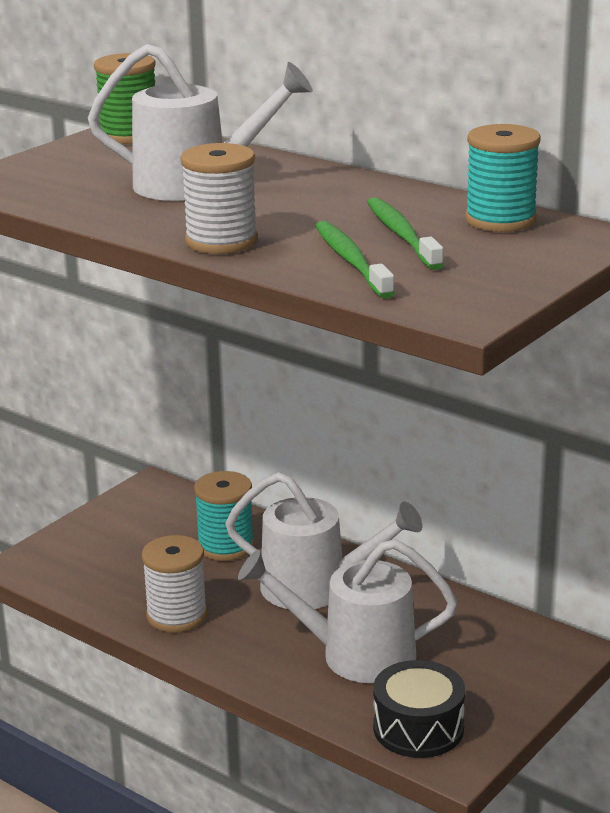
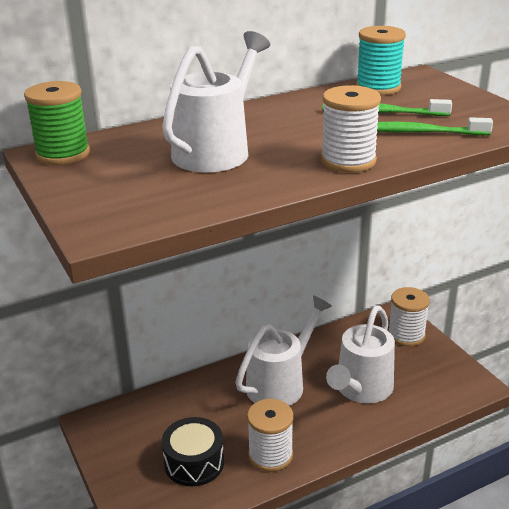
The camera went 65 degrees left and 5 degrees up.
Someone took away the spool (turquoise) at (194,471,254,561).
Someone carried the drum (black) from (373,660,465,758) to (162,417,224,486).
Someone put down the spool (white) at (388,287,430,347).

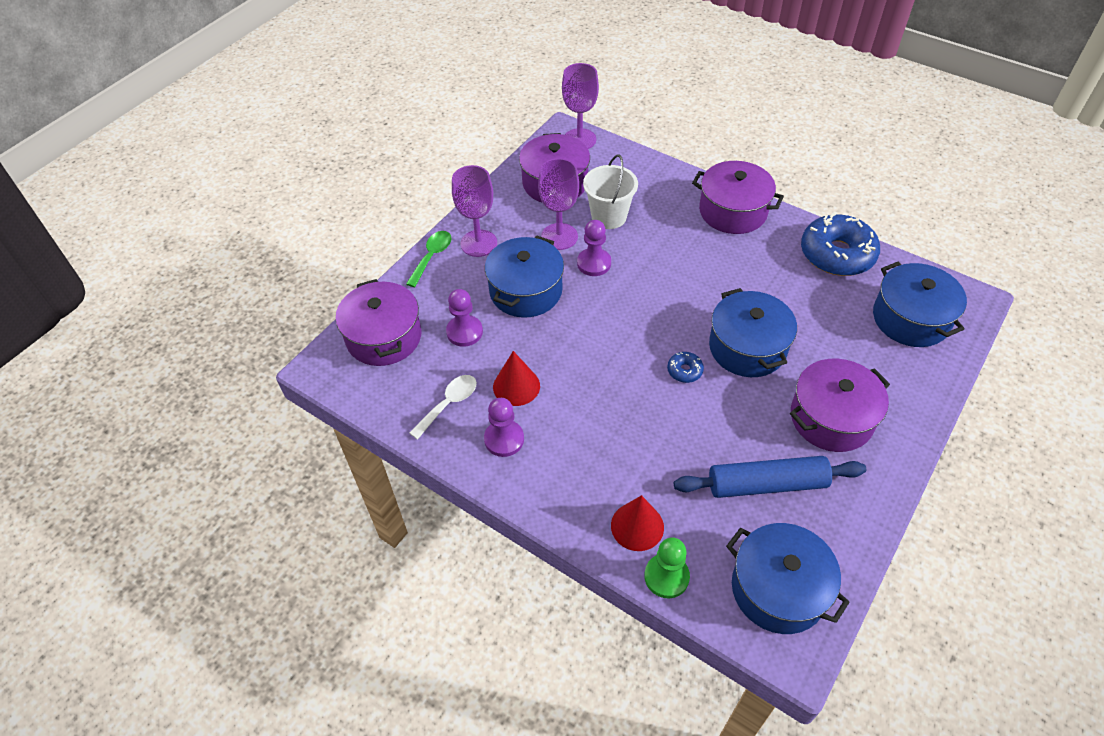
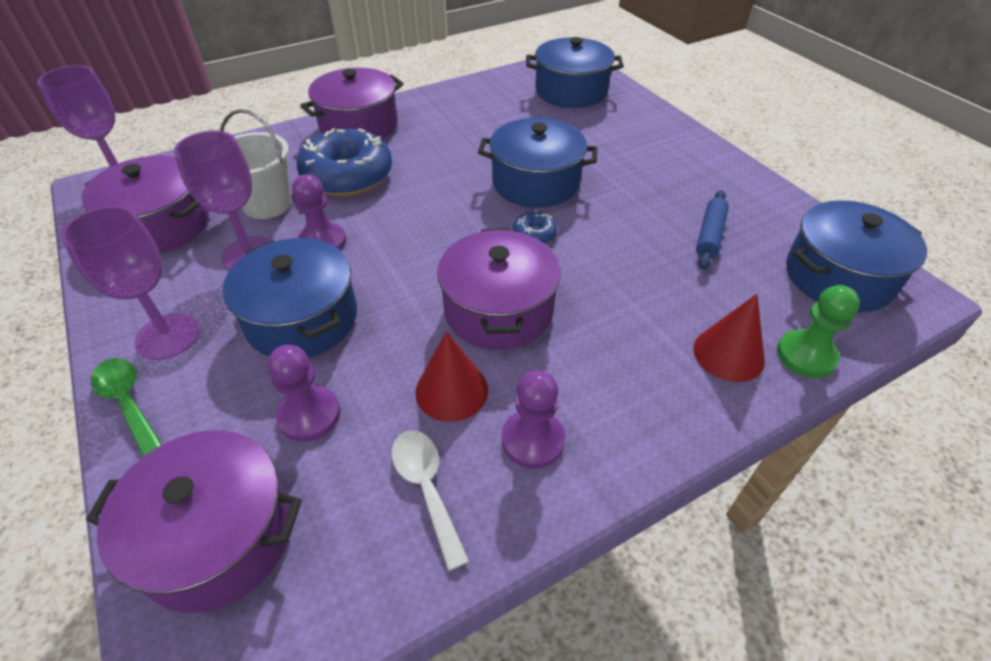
The camera went 65 degrees left and 5 degrees down.
Someone scaled the rolling pin (blue) at (674,456,866,498) by 0.60.
Someone carried the pot (purple) from (790,358,890,452) to (437,228,561,350).
Someone carried the donut (blue) from (801,213,880,276) to (297,128,392,196).

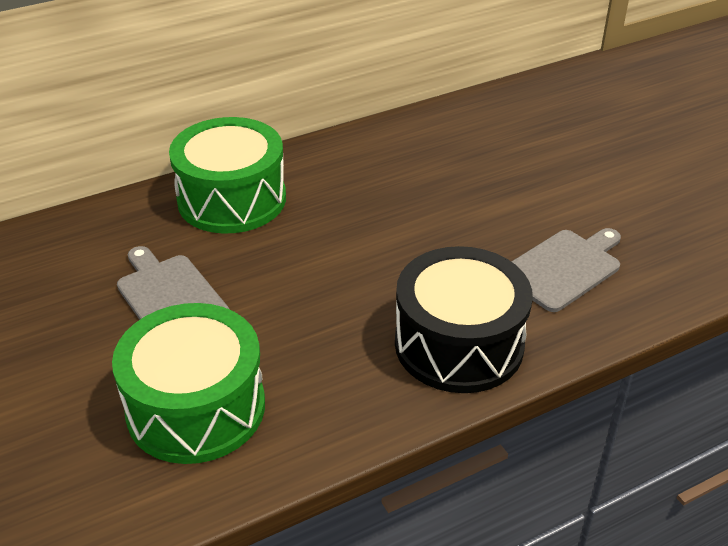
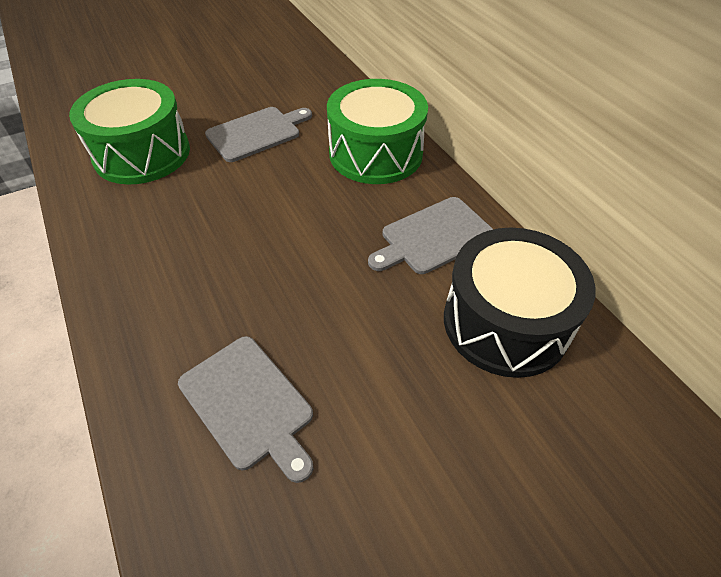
The camera went 90 degrees right and 10 degrees up.
Someone carried the drum (black) from (395,246,533,393) to (444,228,596,378).
Someone put down the cutting board (grey) at (368,197,494,274).

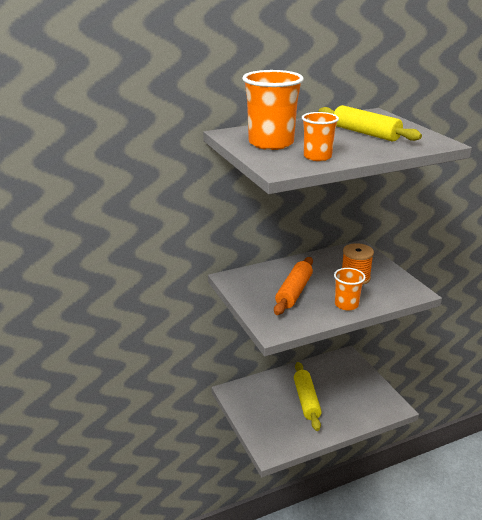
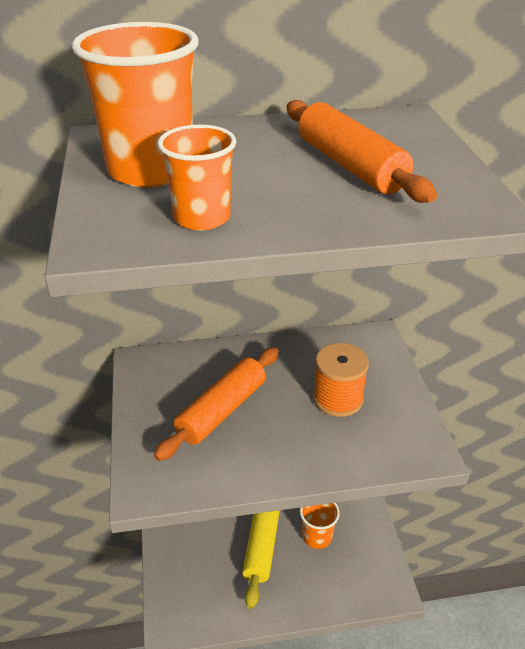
The camera went 15 degrees right and 10 degrees up.
Someone repainted the rolling pin (yellow) at (318,105,422,142), which became the rolling pin (orange) at (286,100,437,203).
Someone carried the cup (orange) from (334,268,366,311) to (300,503,340,549).

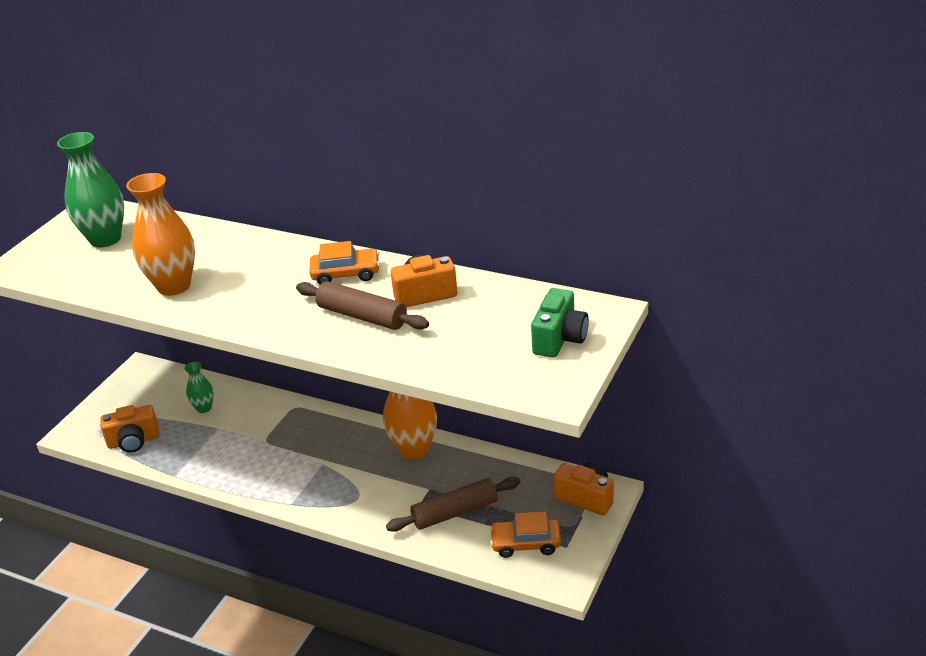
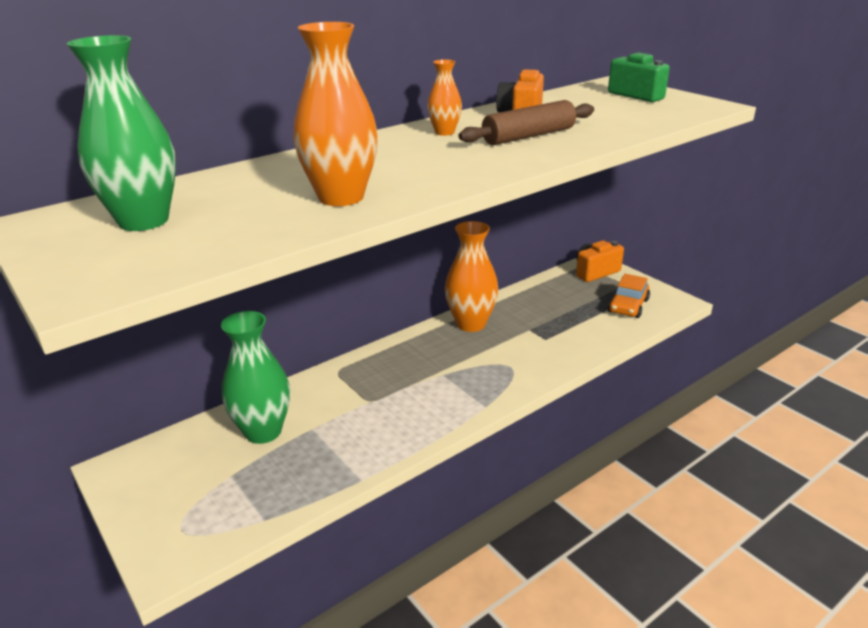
The camera went 65 degrees left and 5 degrees down.
Someone took away the camera (orange) at (101,405,159,453).
Someone scaled the vase (green) at (184,362,214,413) by 1.88.
Someone swapped the car (orange) at (310,241,380,284) for the vase (orange) at (427,59,462,136).
Someone took away the rolling pin (brown) at (386,477,520,532).

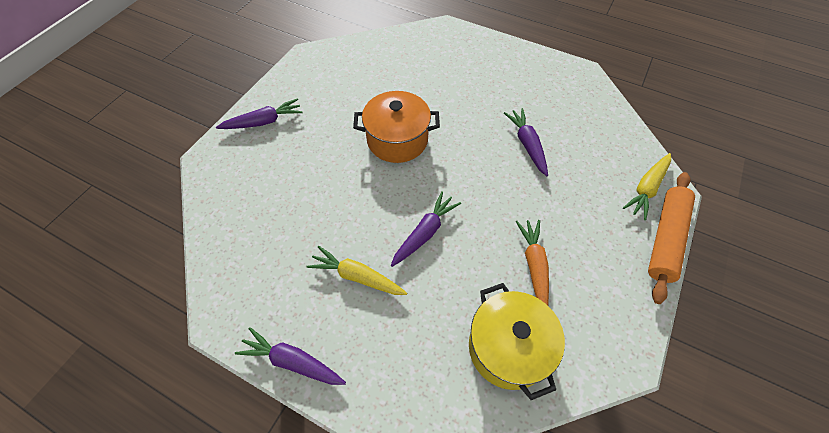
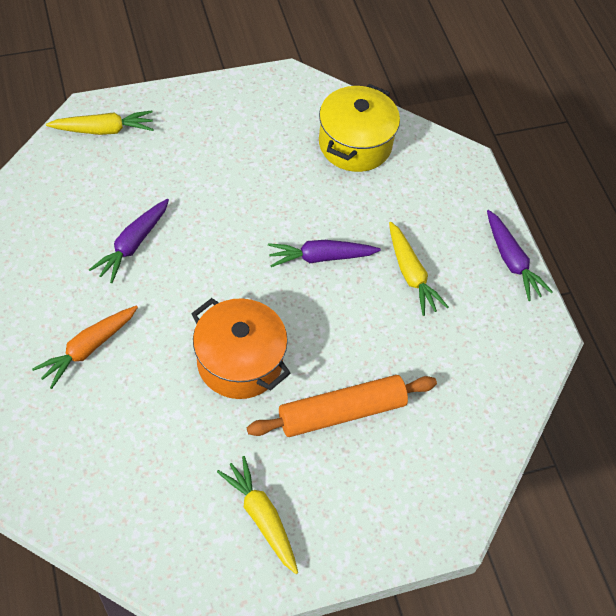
The camera went 140 degrees left and 0 degrees up.
Someone took away the carrot (purple) at (216,99,303,129).
Someone carried the carrot (orange) from (516,220,549,305) to (32,306,138,389).
Someone carried the rolling pin (orange) from (648,172,695,304) to (247,375,437,437).
Someone put down the carrot (yellow) at (217,456,298,574).

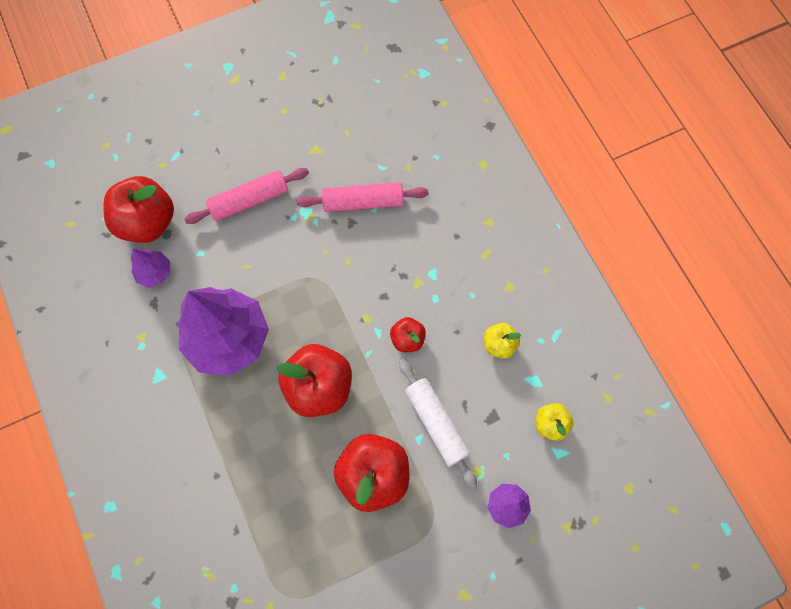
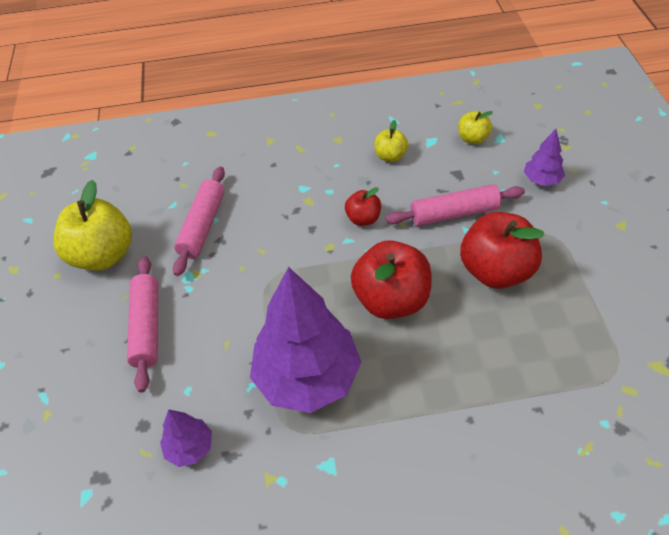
The camera went 70 degrees left and 20 degrees down.
Someone took away the apple (red) at (104,176,174,243).
Someone repainted the rolling pin (white) at (399,359,477,488), which became the rolling pin (pink) at (385,184,525,226).
Someone put down the apple (yellow) at (54,180,132,271).

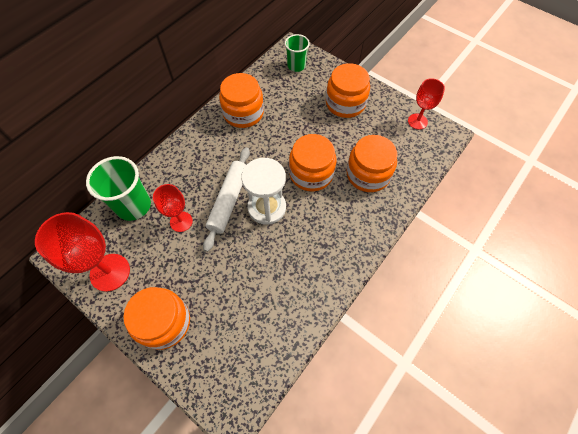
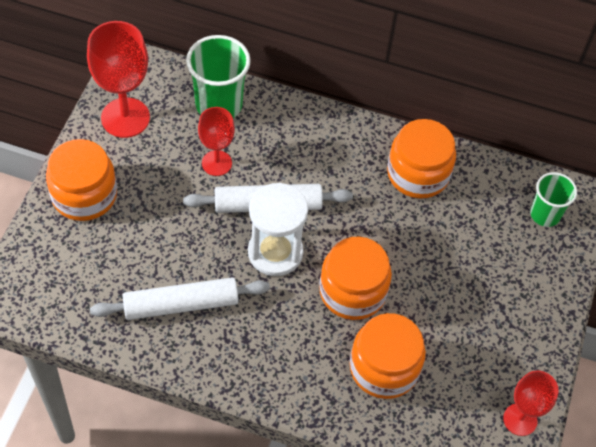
The camera went 65 degrees right and 5 degrees down.
Someone took away the jar (orange) at (326,63,370,118).
Someone put down the rolling pin (white) at (90,277,270,320).

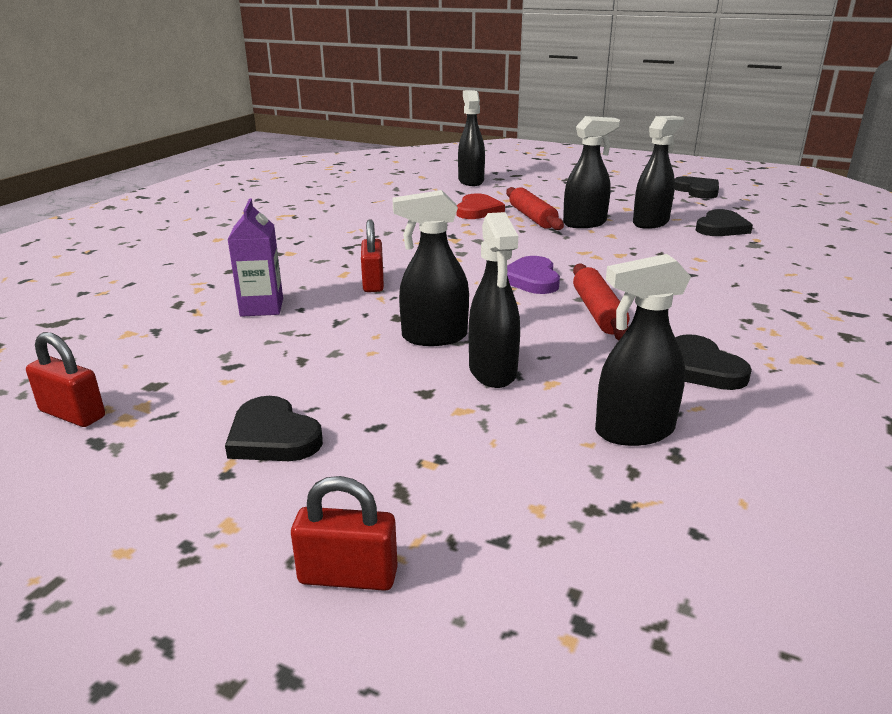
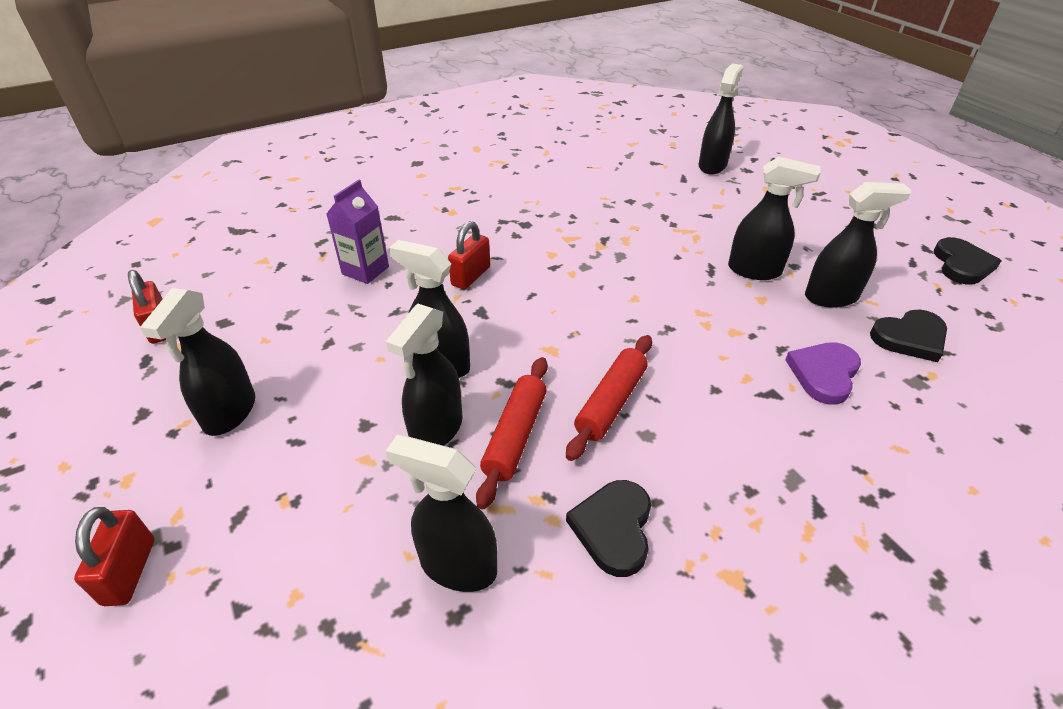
The camera went 35 degrees right and 15 degrees up.
Someone swapped the heart (black) at (225,396,323,461) for the spray bottle (black) at (140,288,255,436).
Someone rotated the padlock (red) at (291,476,398,591) by 45 degrees clockwise.
Someone took away the heart (red) at (457,193,505,219).
Someone carried the rolling pin (red) from (506,187,564,230) to (476,357,548,509).
Someone carried the heart (purple) from (507,256,560,294) to (785,342,861,405).

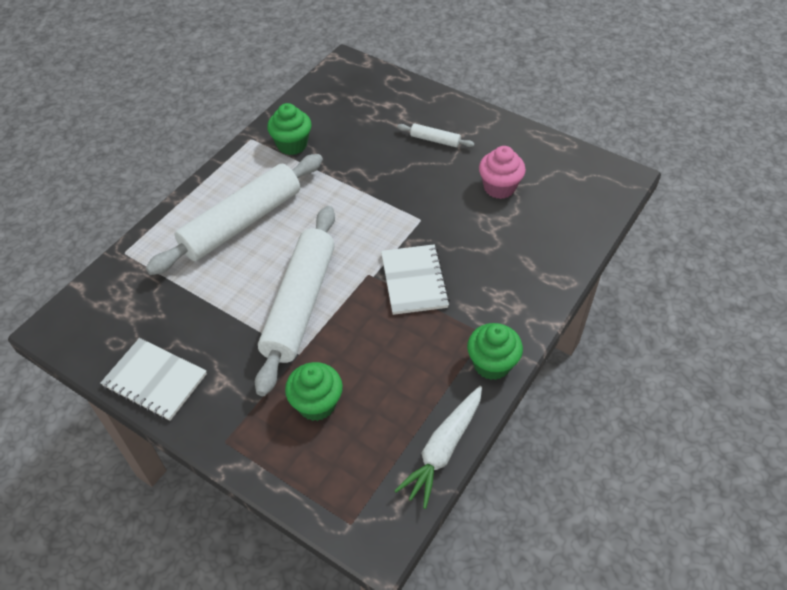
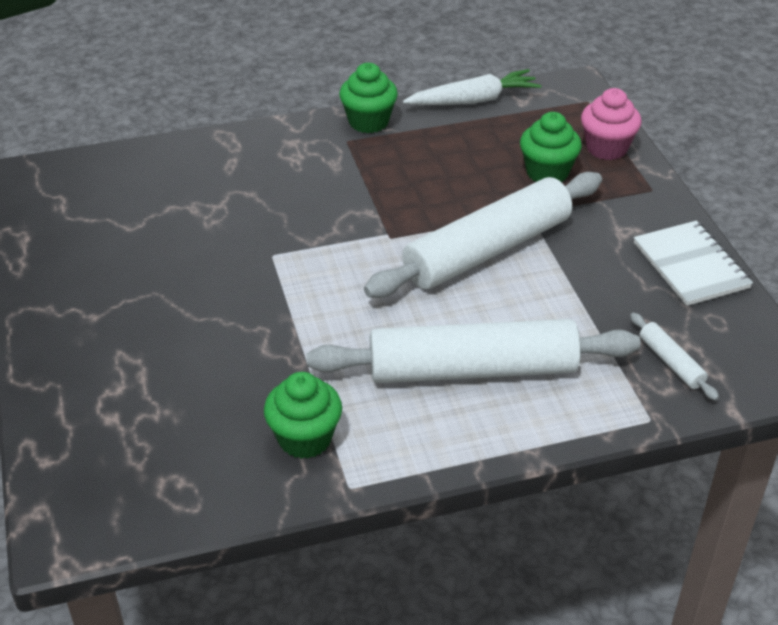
The camera went 140 degrees left and 10 degrees down.
Someone took away the notebook (white) at (381,244,450,315).
Someone carried the rolling pin (white) from (397,124,475,147) to (630,313,719,401).
Someone carried the cupcake (pink) from (479,146,526,199) to (581,88,642,160).

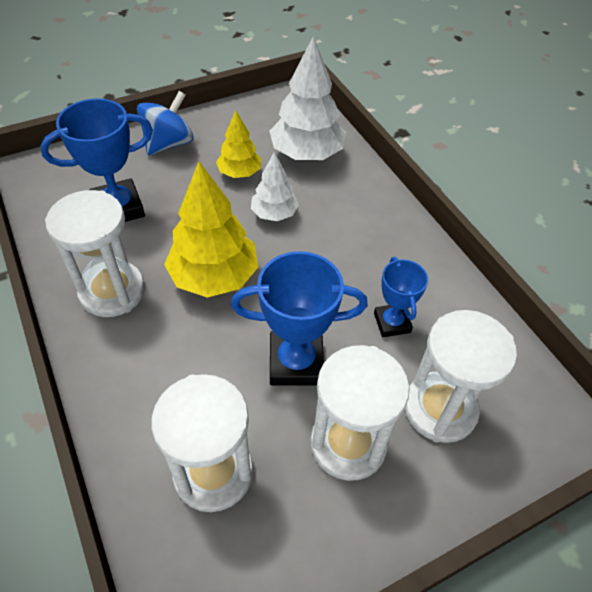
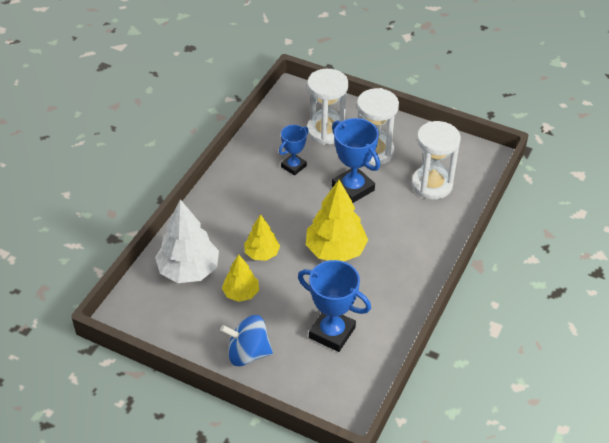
The camera went 125 degrees left and 5 degrees down.
Someone took away the hourglass (white) at (45,190,145,317).
Someone repainted the tree (white) at (251,152,299,221), which became the tree (yellow) at (244,214,280,261).

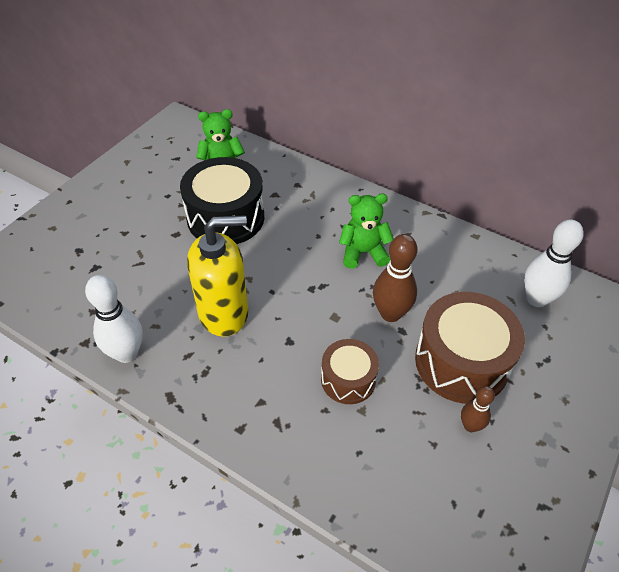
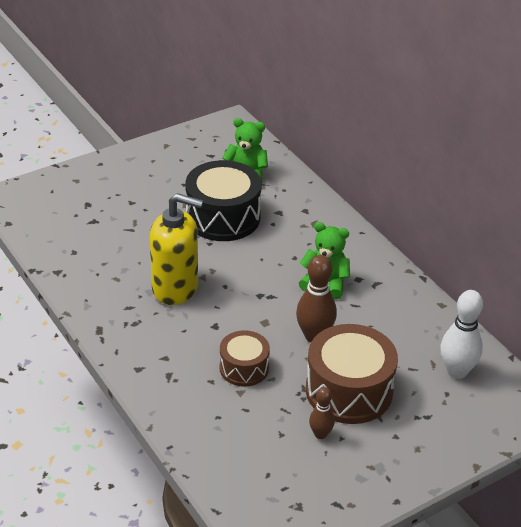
The camera went 25 degrees right and 10 degrees down.
Someone took away the bowling pin (white) at (85,275,143,363).

